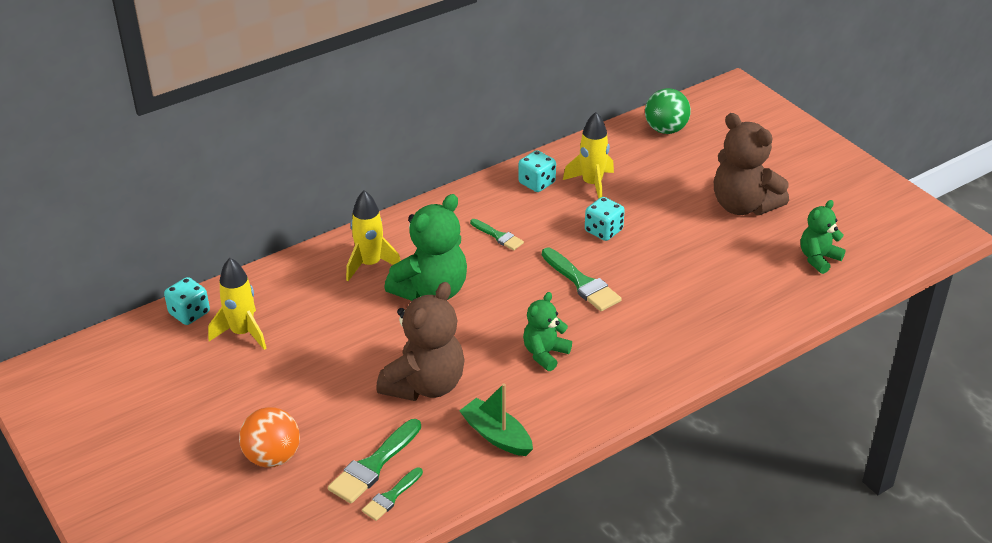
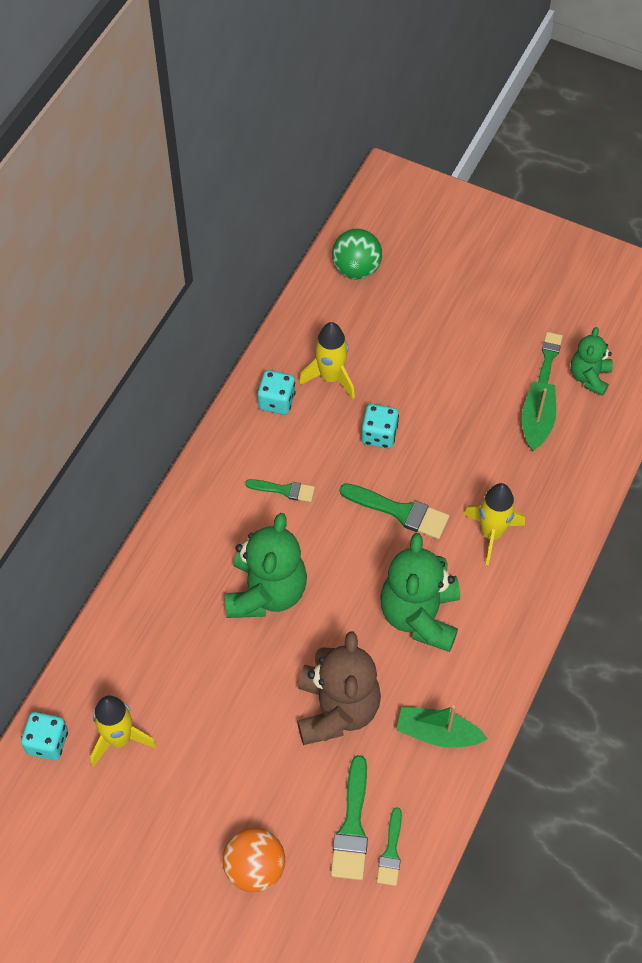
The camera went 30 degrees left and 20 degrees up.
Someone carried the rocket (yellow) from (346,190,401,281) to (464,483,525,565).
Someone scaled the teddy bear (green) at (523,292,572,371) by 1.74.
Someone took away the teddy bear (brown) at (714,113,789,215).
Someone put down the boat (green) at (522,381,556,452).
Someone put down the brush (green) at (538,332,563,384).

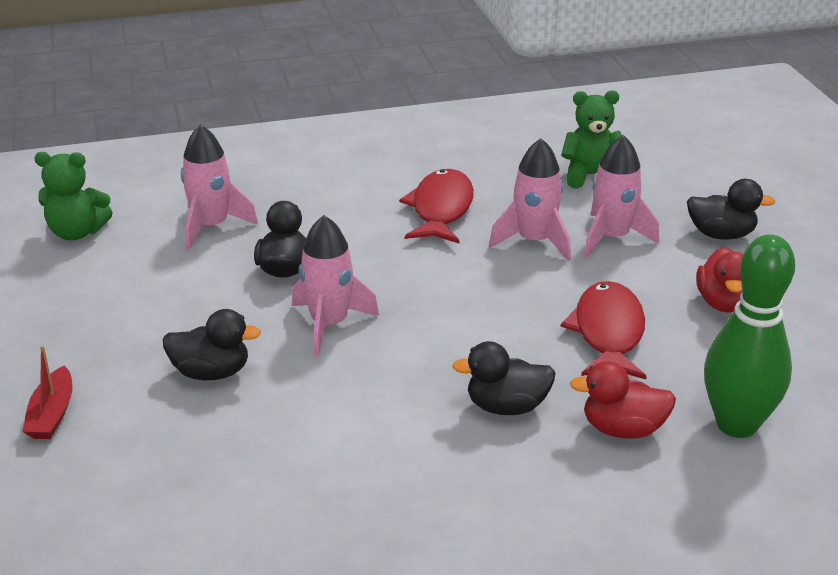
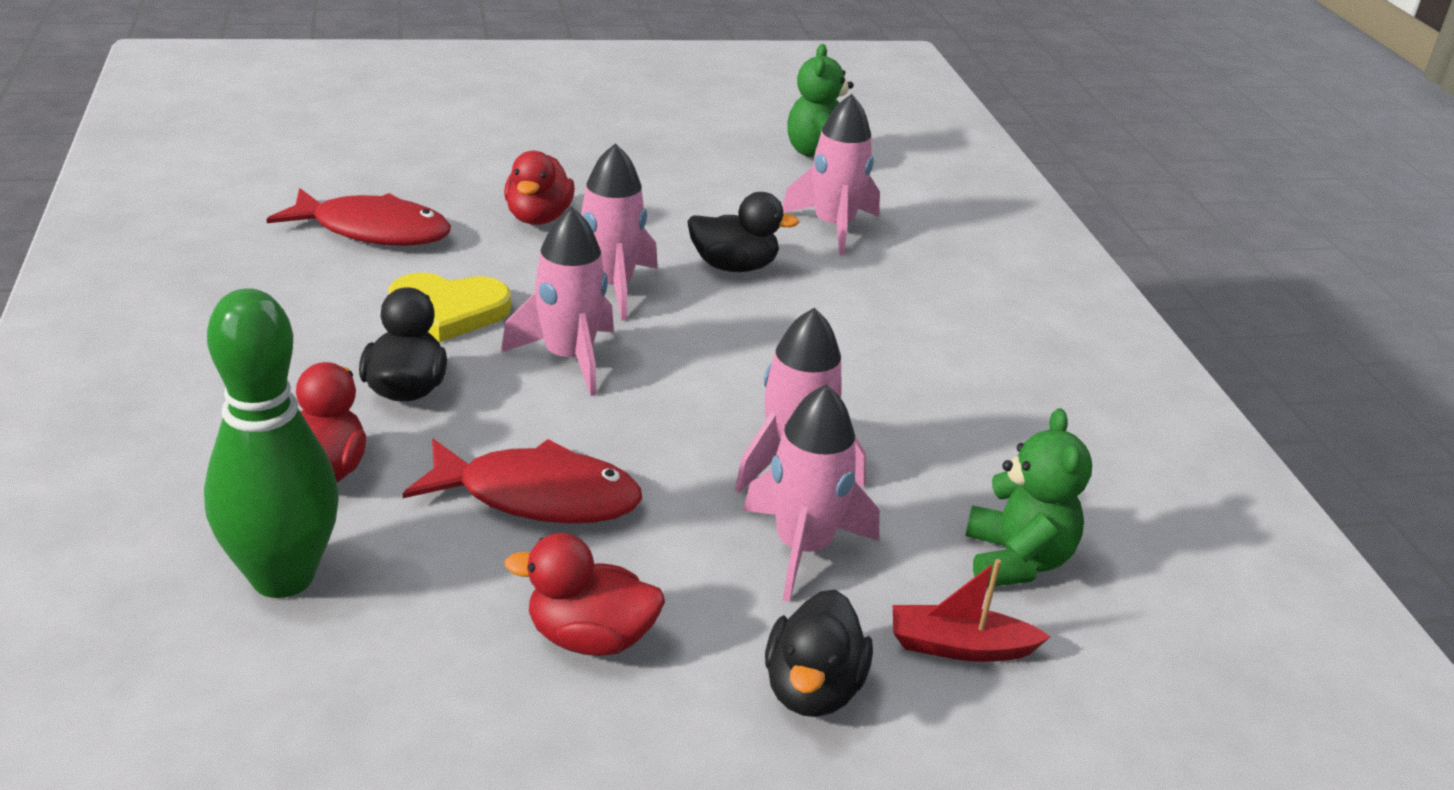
The camera went 90 degrees right and 0 degrees up.
Someone carried the boat (red) from (22,346,72,439) to (893,559,1051,662).
Someone repainted the duck (black) at (163,309,261,380), which became the duck (red) at (504,151,575,225).
Someone carried the fish (red) from (399,169,474,243) to (266,188,451,246).
Someone put down the heart (yellow) at (388,273,511,342).
Someone put down the rocket (pink) at (501,207,614,396).

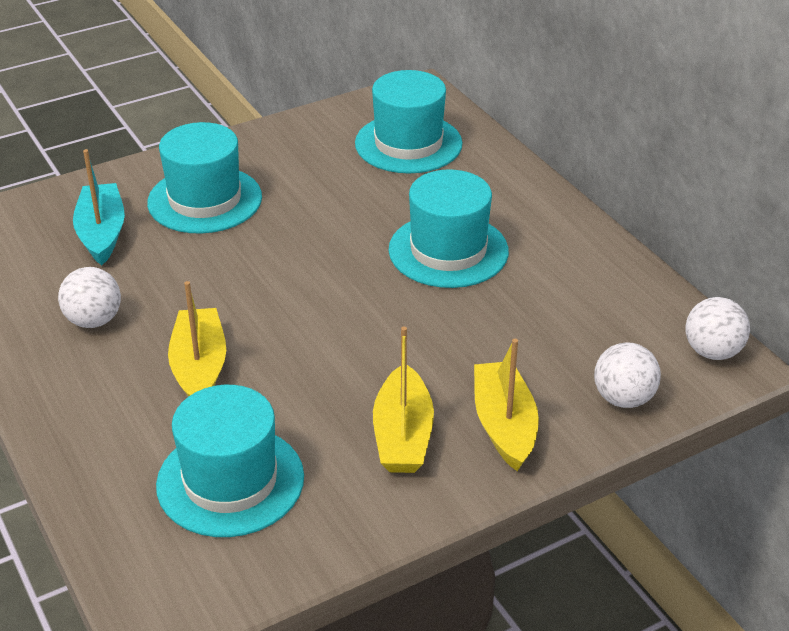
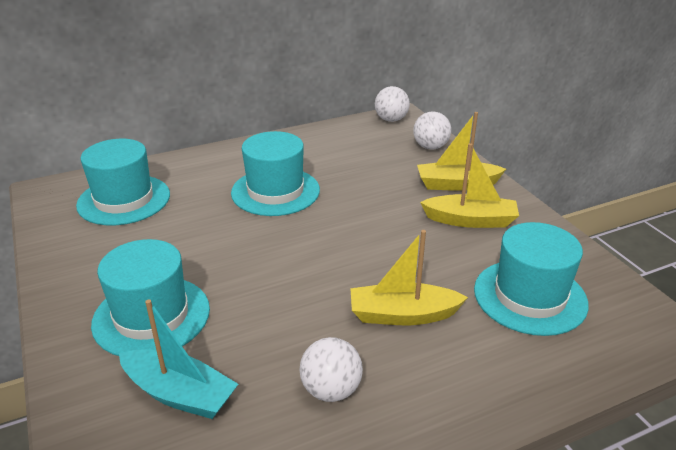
The camera went 85 degrees left and 5 degrees down.
Someone rotated the boat (turquoise) at (73,149,125,265) by 150 degrees counterclockwise.

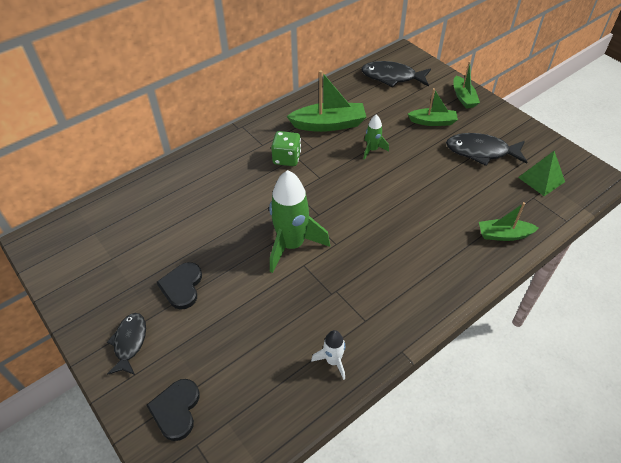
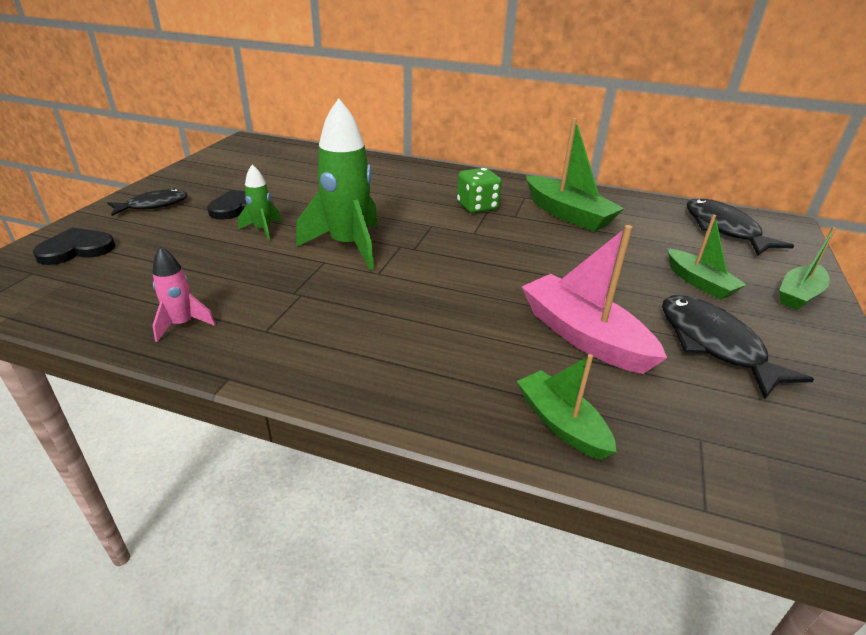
The camera went 55 degrees right and 15 degrees down.
Someone repainted the rocket (white) at (311,330,345,380), which became the rocket (pink) at (153,247,216,342).
Someone carried the rocket (green) from (363,114,389,160) to (238,164,282,241).
Someone took away the pyramid (green) at (518,151,565,196).
Someone put down the boat (pink) at (522,225,667,374).

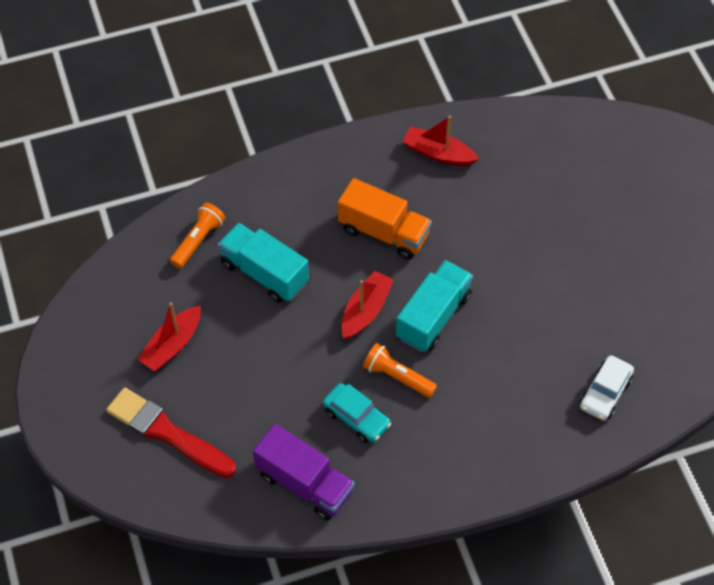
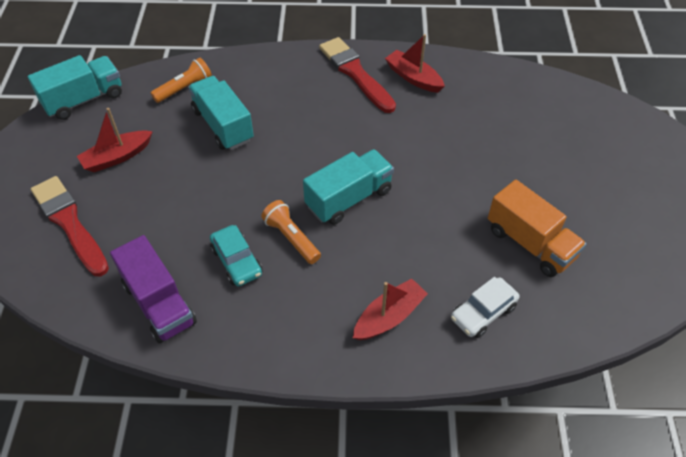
The camera went 20 degrees right and 5 degrees down.
Someone carried the truck (orange) from (338,178,432,260) to (488,180,586,277).
Someone carried the boat (red) from (341,271,394,339) to (353,278,428,340).
Someone put down the truck (turquoise) at (28,55,122,120).
Someone put down the brush (red) at (319,37,396,113).

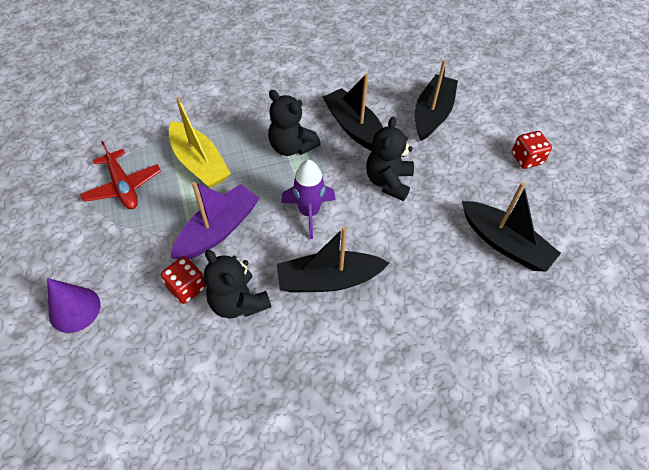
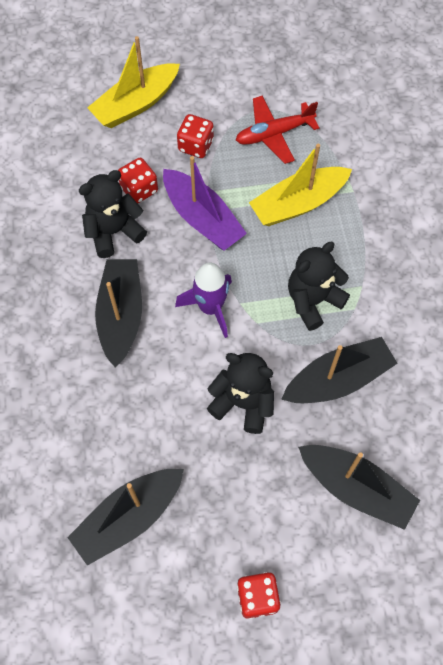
The camera went 100 degrees right and 10 degrees up.
Someone swapped the cone (purple) at (47,278,101,333) for the boat (yellow) at (87,36,180,128).
Someone put down the dice (red) at (177,114,214,158).

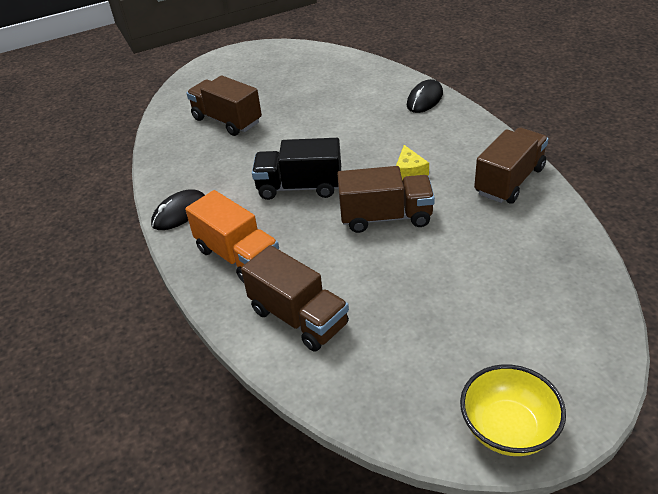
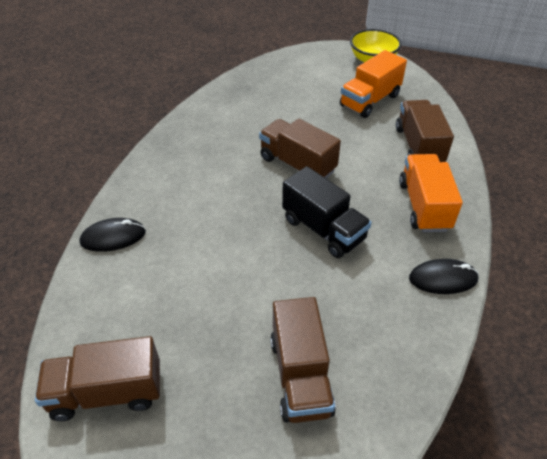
The camera went 140 degrees left and 5 degrees up.
Someone took away the cheese (yellow) at (396,145,429,181).
Someone carried the truck (brown) from (474,127,549,204) to (35,336,160,421).
Someone put down the truck (orange) at (340,50,407,118).

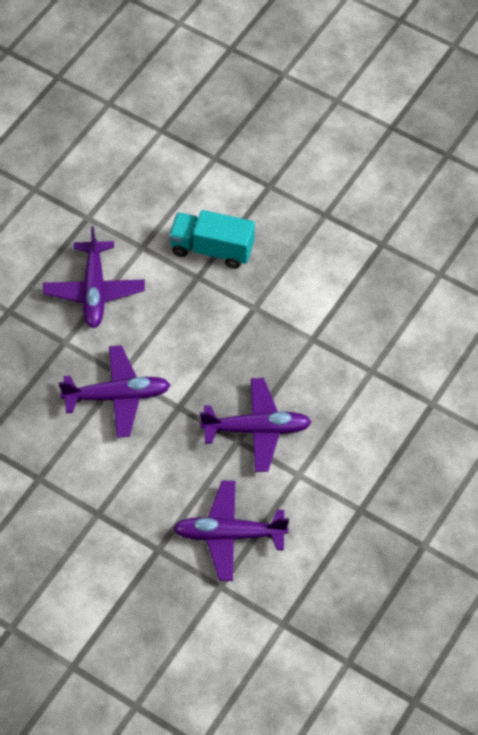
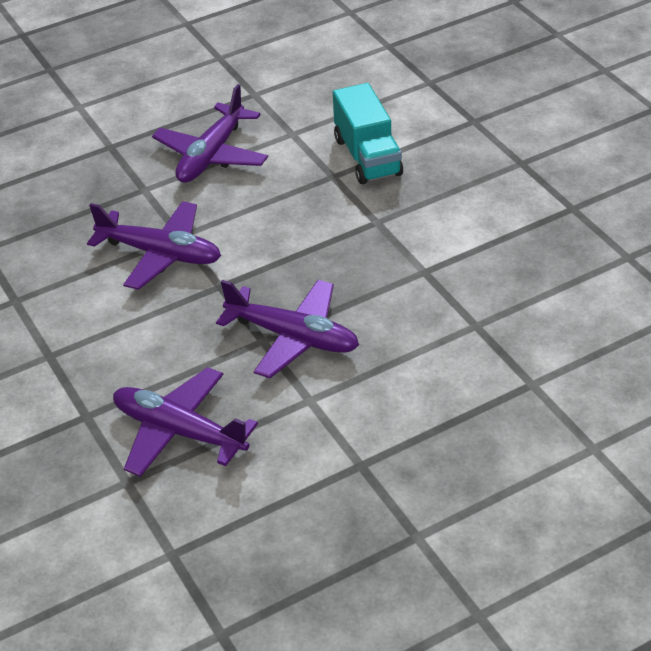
The camera went 30 degrees right and 15 degrees down.
Someone rotated the truck (turquoise) at (169,210,255,269) by 150 degrees counterclockwise.

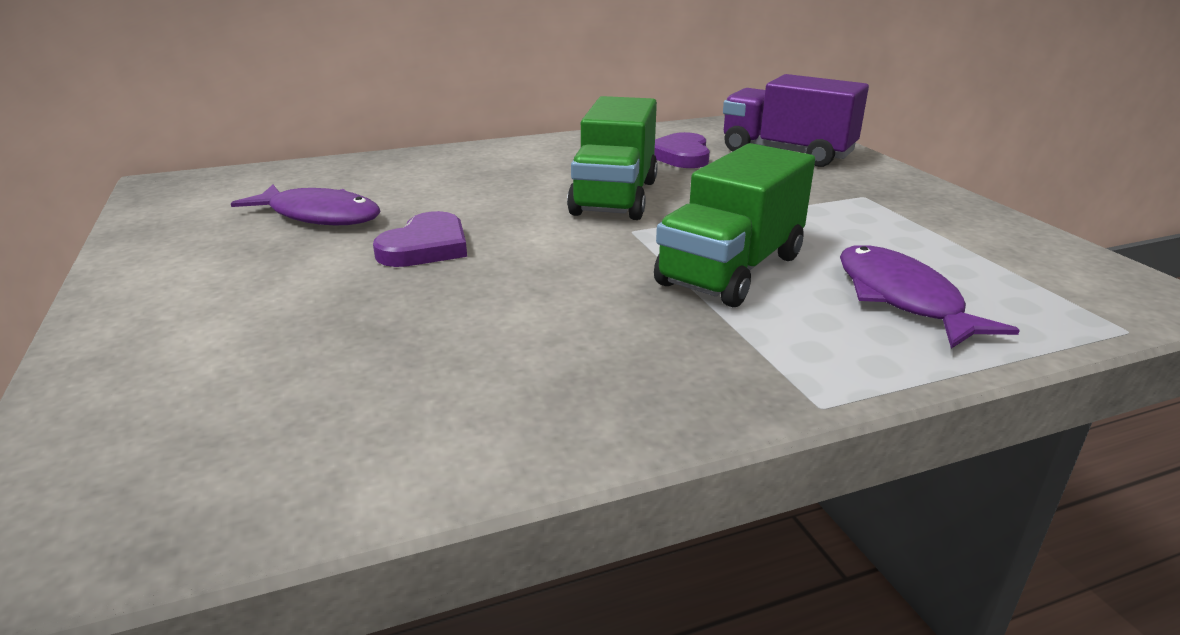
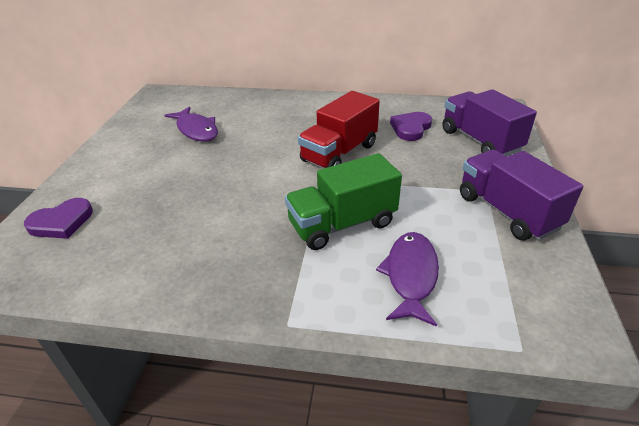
The camera went 30 degrees right and 10 degrees up.
Someone carried the heart (purple) from (373,211,467,267) to (24,198,93,239).
Someone repainted the truck (green) at (567,96,658,220), which became the truck (red) at (298,91,380,169).
Someone put down the truck (purple) at (460,150,583,241).

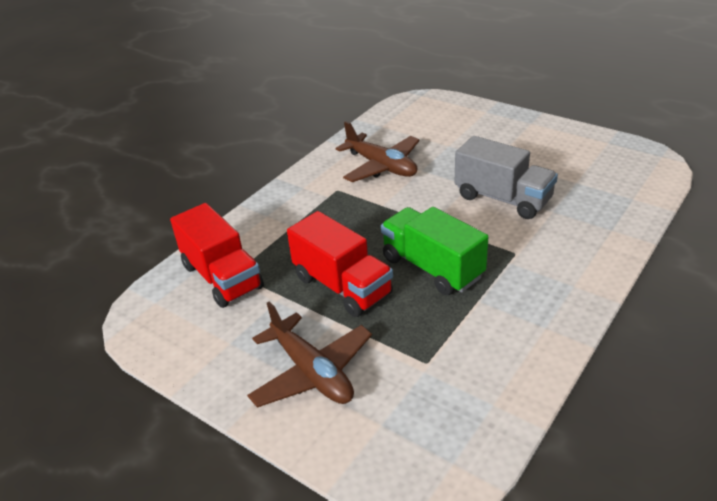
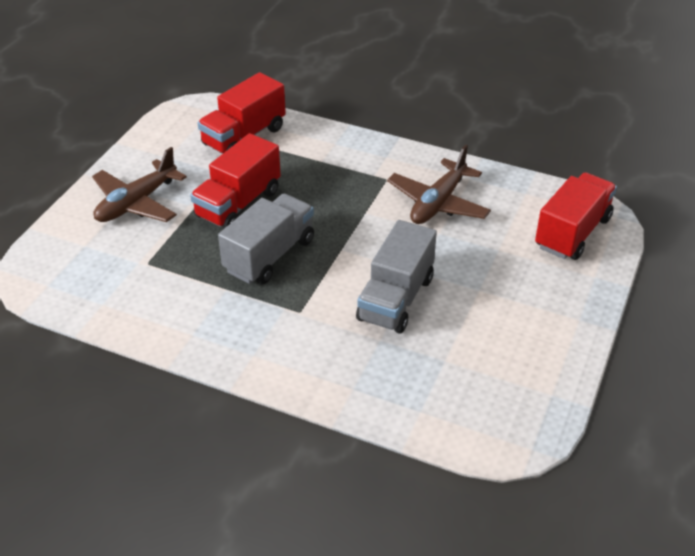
The camera went 75 degrees right and 5 degrees up.
Someone repainted the truck (green) at (381,207,488,295), which became the truck (grey) at (218,194,314,284).
Someone put down the truck (red) at (535,173,617,260).

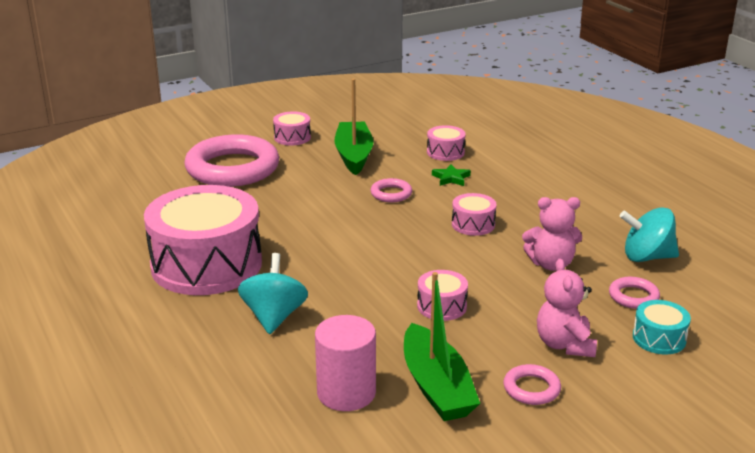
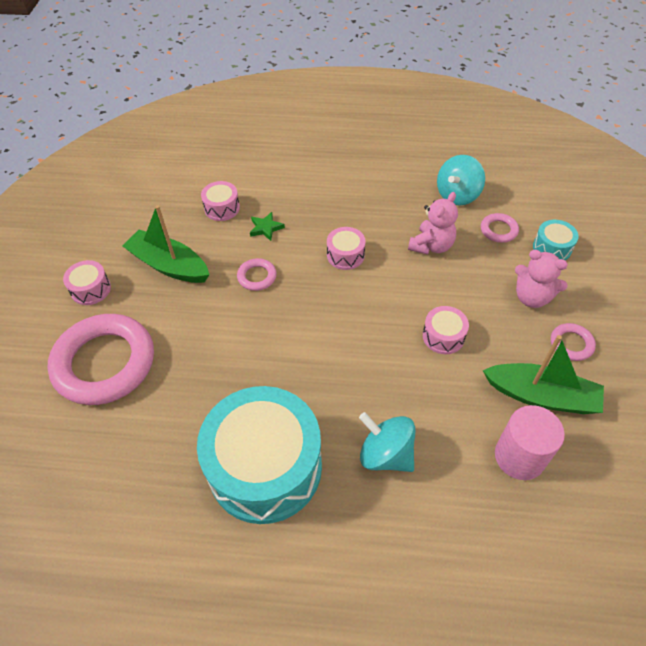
The camera went 55 degrees left and 25 degrees up.
Someone repainted the drum (pink) at (144,185,262,295), which became the drum (turquoise) at (197,386,322,524).

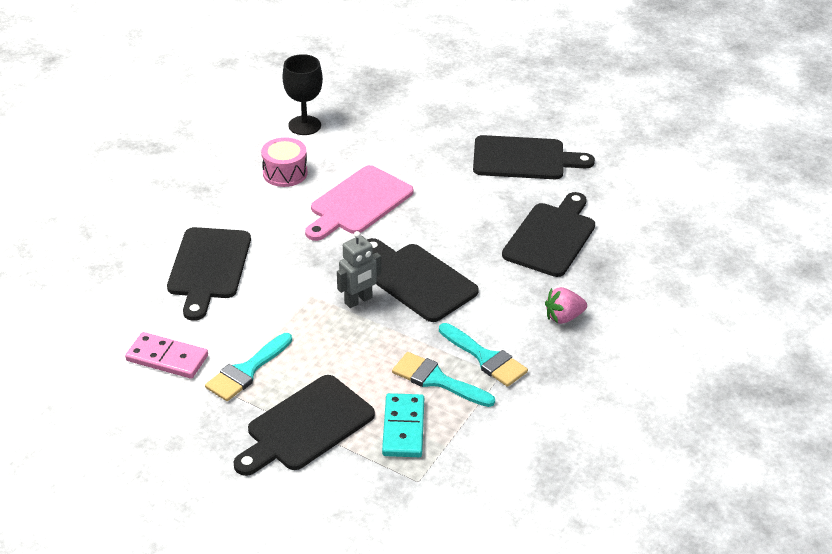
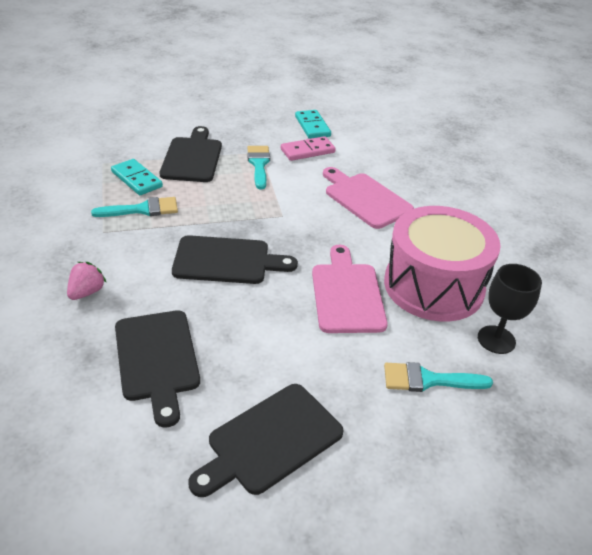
The camera went 135 degrees right and 0 degrees up.
Someone repainted the cutting board (black) at (167,227,251,321), which became the cutting board (pink) at (323,167,414,229).
Someone scaled the drum (pink) at (261,137,308,187) by 2.21.
Someone took away the robot (grey) at (337,231,381,308).
Someone carried the brush (turquoise) from (439,323,528,387) to (384,362,493,392).
Someone put down the domino (turquoise) at (295,110,331,139).

